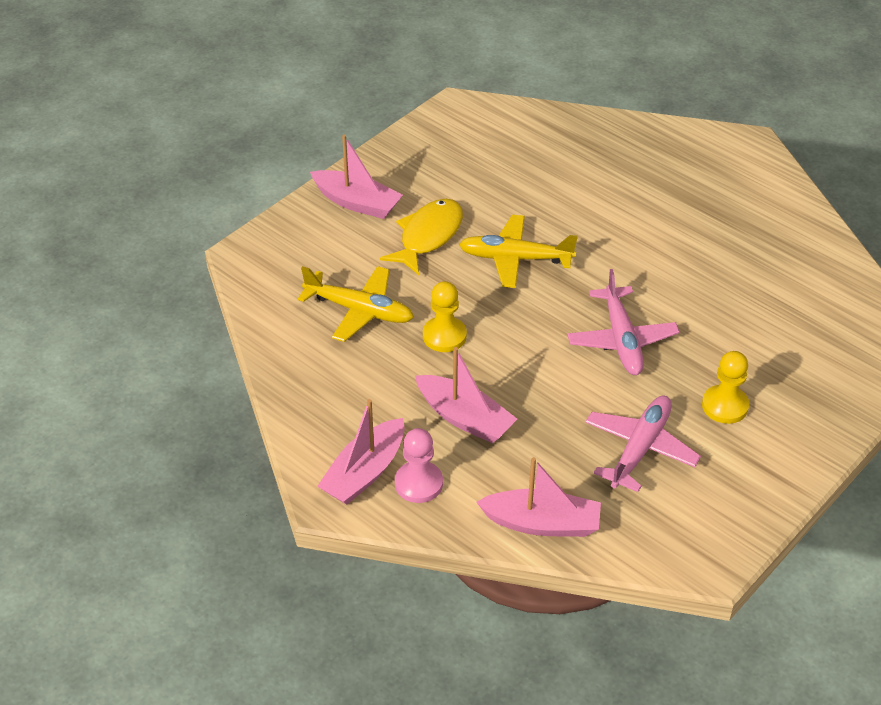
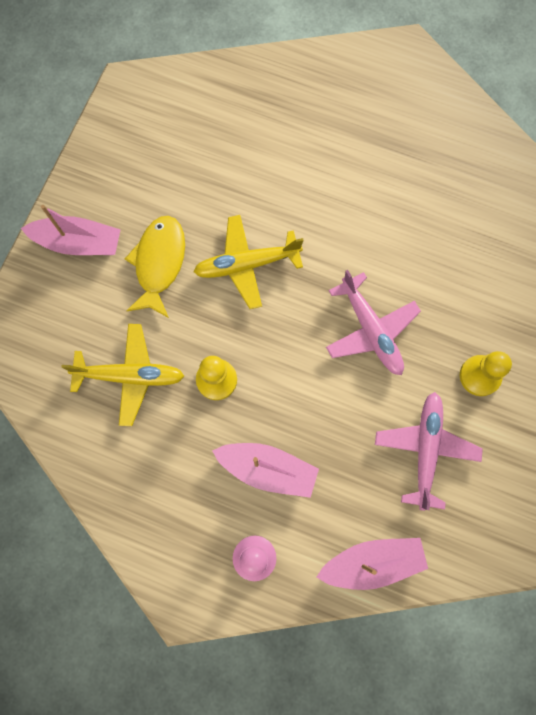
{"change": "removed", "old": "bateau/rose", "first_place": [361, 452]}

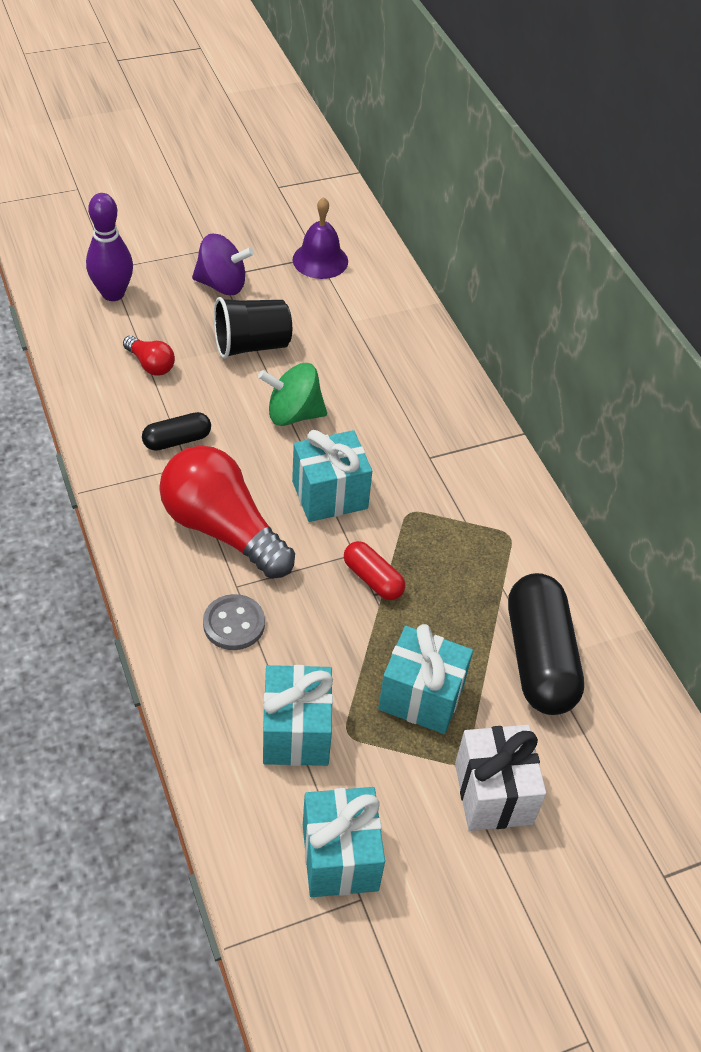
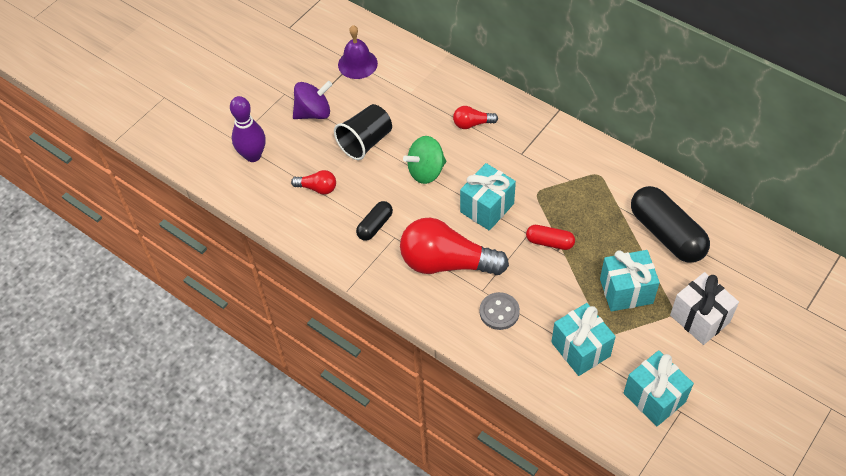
{"change": "added", "new": "ampoule/rouge", "second_place": [475, 117]}

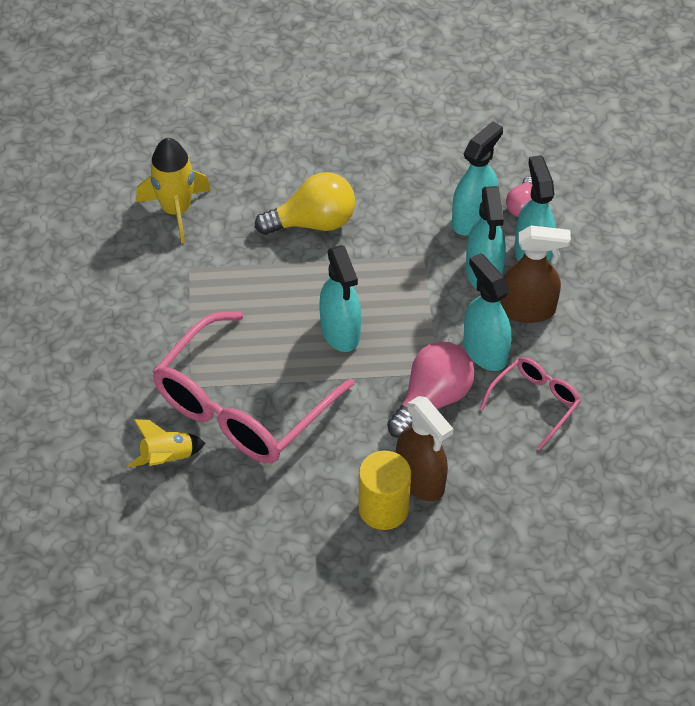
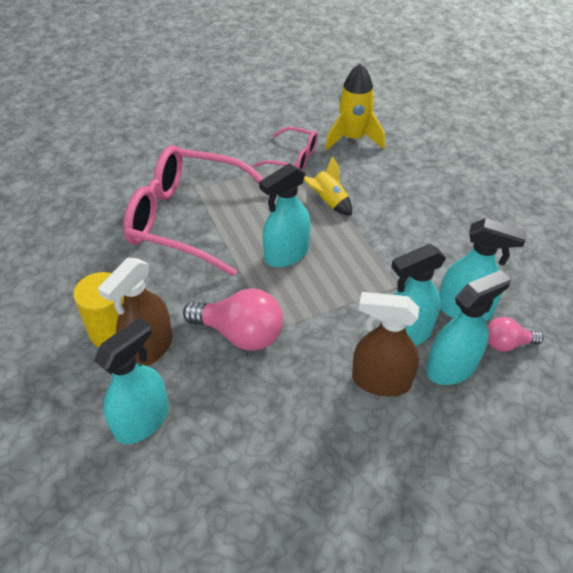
{"change": "removed", "old": "ampoule/jaune", "first_place": [305, 203]}
{"change": "turned", "old": "vaporisateur/marron", "first_place": [535, 274], "second_place": [385, 344], "degrees": 120}
{"change": "moved", "old": "vaporisateur/turquoise", "first_place": [487, 312], "second_place": [131, 381]}
{"change": "moved", "old": "lunettes/rose", "first_place": [530, 403], "second_place": [285, 149]}
{"change": "moved", "old": "fusée/jaune", "first_place": [166, 443], "second_place": [328, 186]}

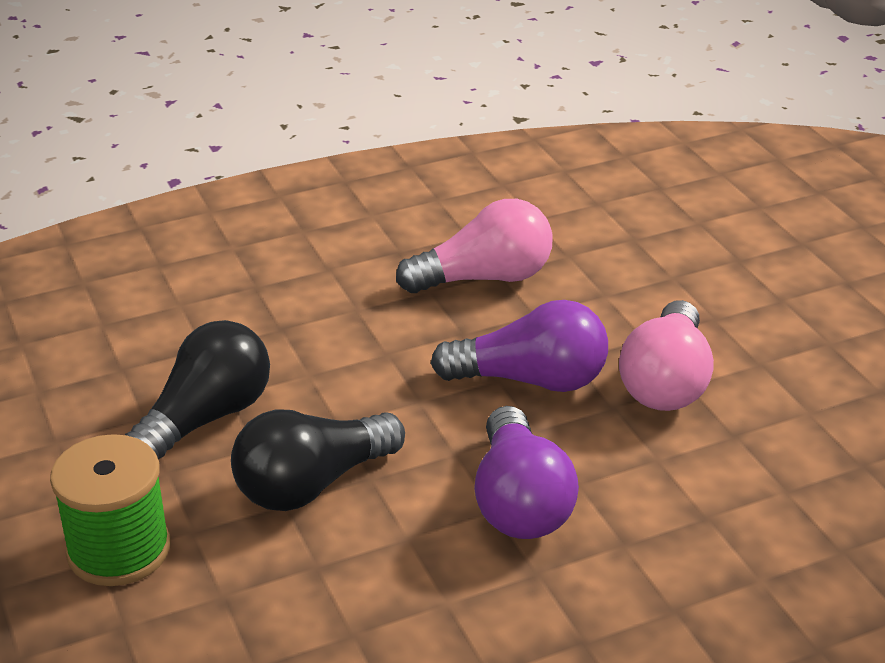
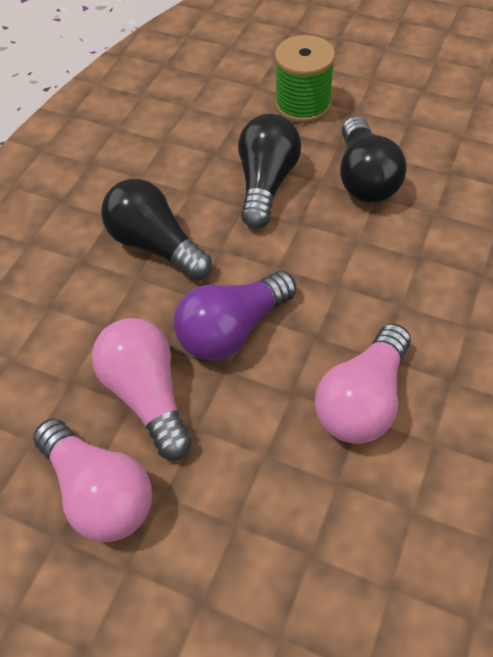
{"change": "recoloured", "old": "ampoule/violet", "new": "ampoule/noir", "first_place": [526, 472], "second_place": [156, 229]}
{"change": "added", "new": "ampoule/rose", "second_place": [92, 480]}

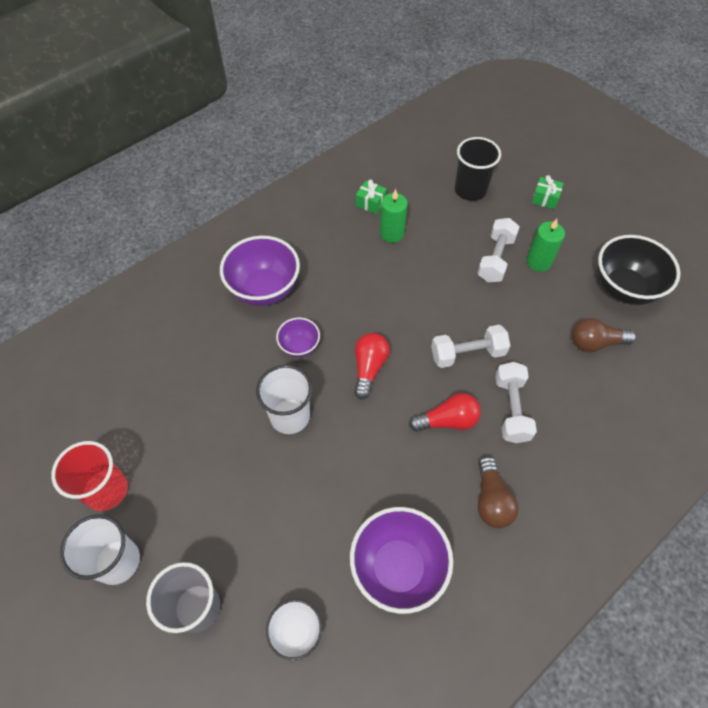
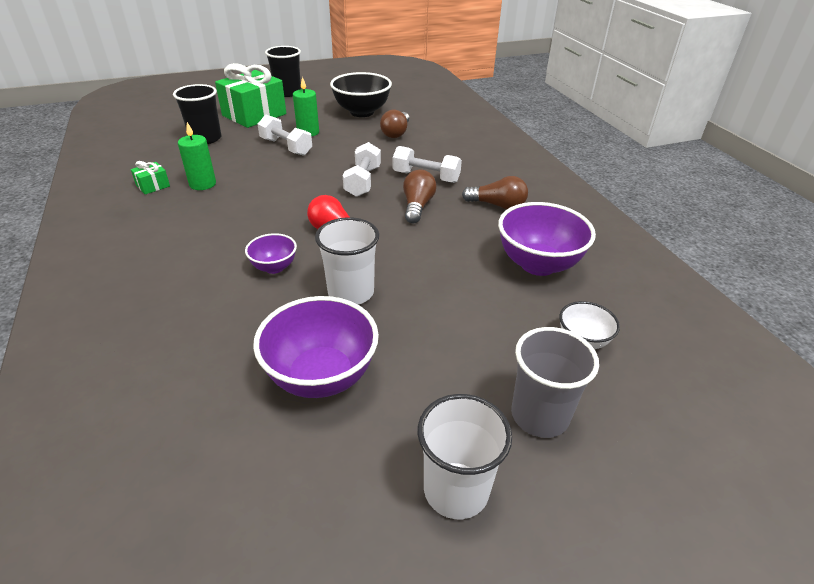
{"change": "resized", "old": "cadeau/vert", "first_place": [548, 192], "second_place": [250, 95], "factor": 2.34}
{"change": "moved", "old": "bol/violet", "first_place": [260, 271], "second_place": [316, 347]}
{"change": "recoloured", "old": "ampoule/rouge", "new": "ampoule/marron", "first_place": [445, 412], "second_place": [419, 196]}
{"change": "removed", "old": "gobelet/rouge", "first_place": [89, 476]}
{"change": "added", "new": "gobelet/noir", "second_place": [283, 71]}

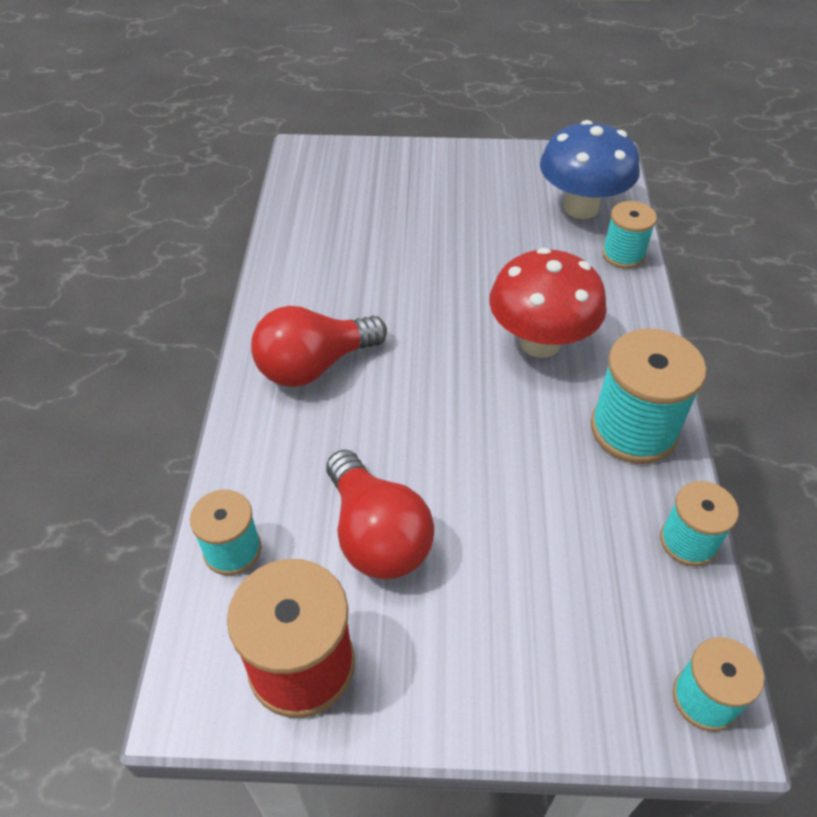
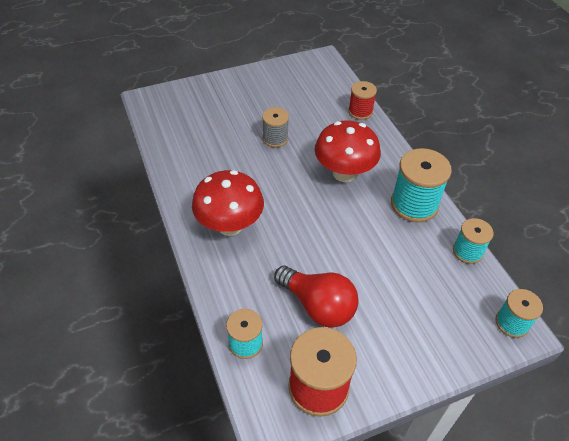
{"change": "removed", "old": "champignon/bleu", "first_place": [590, 169]}
{"change": "recoloured", "old": "bobine/turquoise", "new": "bobine/rouge", "first_place": [629, 235], "second_place": [362, 100]}
{"change": "replaced", "old": "ampoule/rouge", "new": "champignon/rouge", "first_place": [319, 346], "second_place": [228, 203]}
{"change": "added", "new": "bobine/gris", "second_place": [275, 127]}

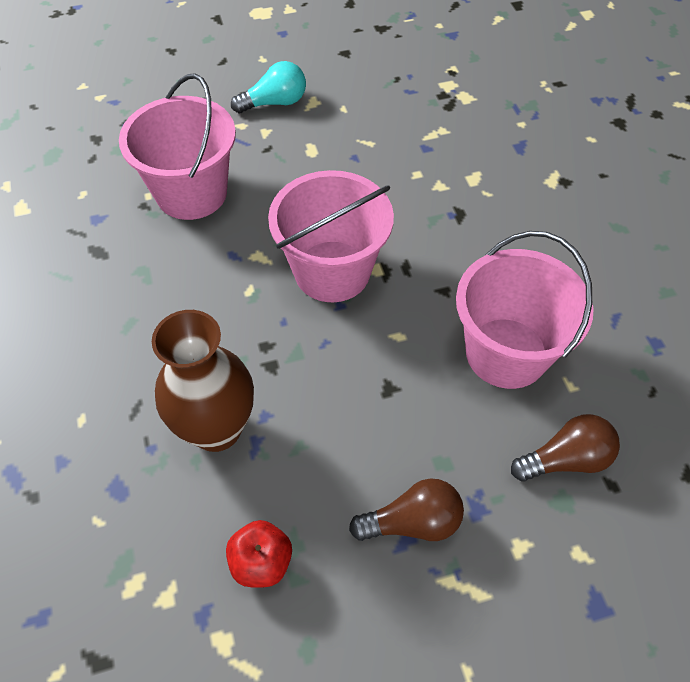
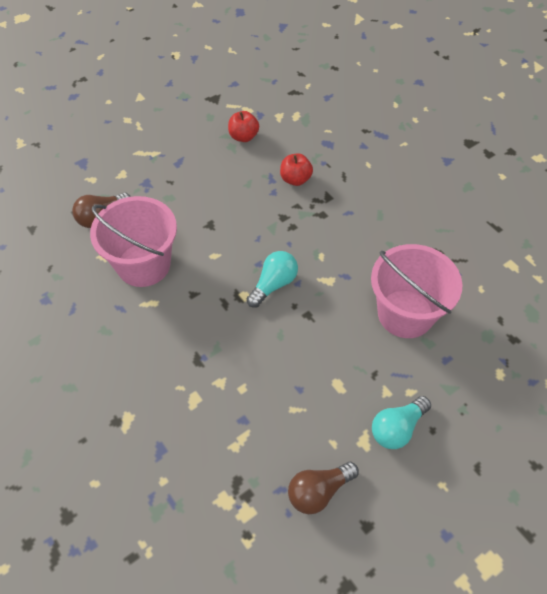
{"change": "replaced", "old": "seau/rose", "new": "ampoule/turquoise", "first_place": [331, 236], "second_place": [272, 279]}
{"change": "replaced", "old": "vase/marron", "new": "pomme/rouge", "first_place": [203, 381], "second_place": [296, 169]}
{"change": "moved", "old": "ampoule/marron", "first_place": [406, 509], "second_place": [323, 488]}

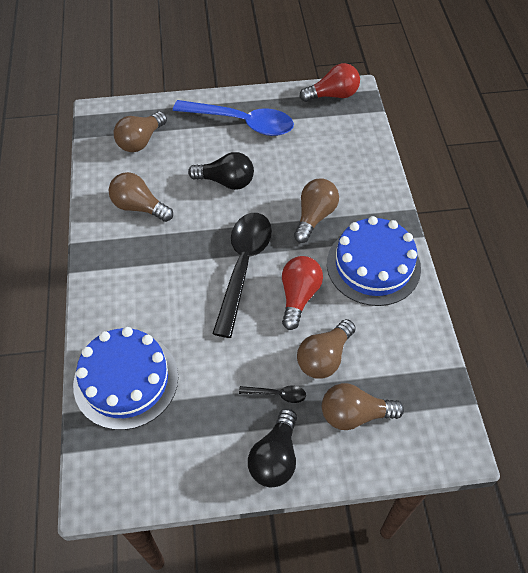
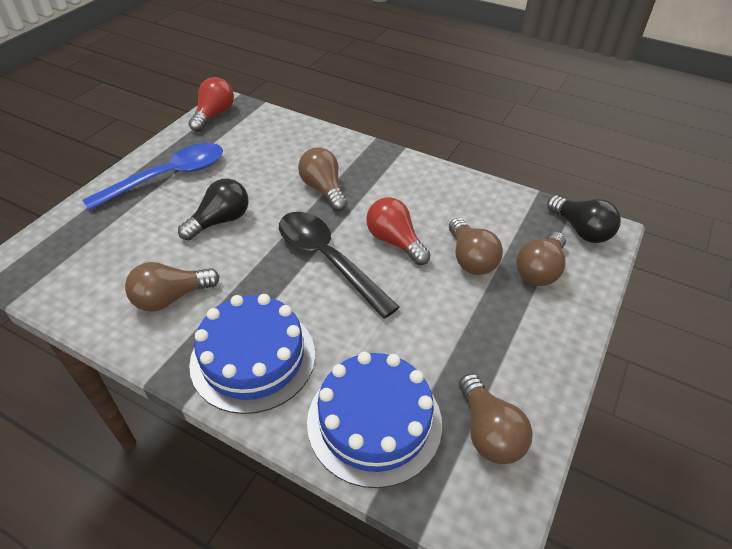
{"change": "moved", "old": "ampoule/marron", "first_place": [140, 131], "second_place": [496, 418]}
{"change": "moved", "old": "gâteau/bleu", "first_place": [374, 261], "second_place": [252, 354]}
{"change": "removed", "old": "cuillère/noir", "first_place": [272, 394]}
{"change": "moved", "old": "ampoule/noir", "first_place": [272, 448], "second_place": [584, 219]}

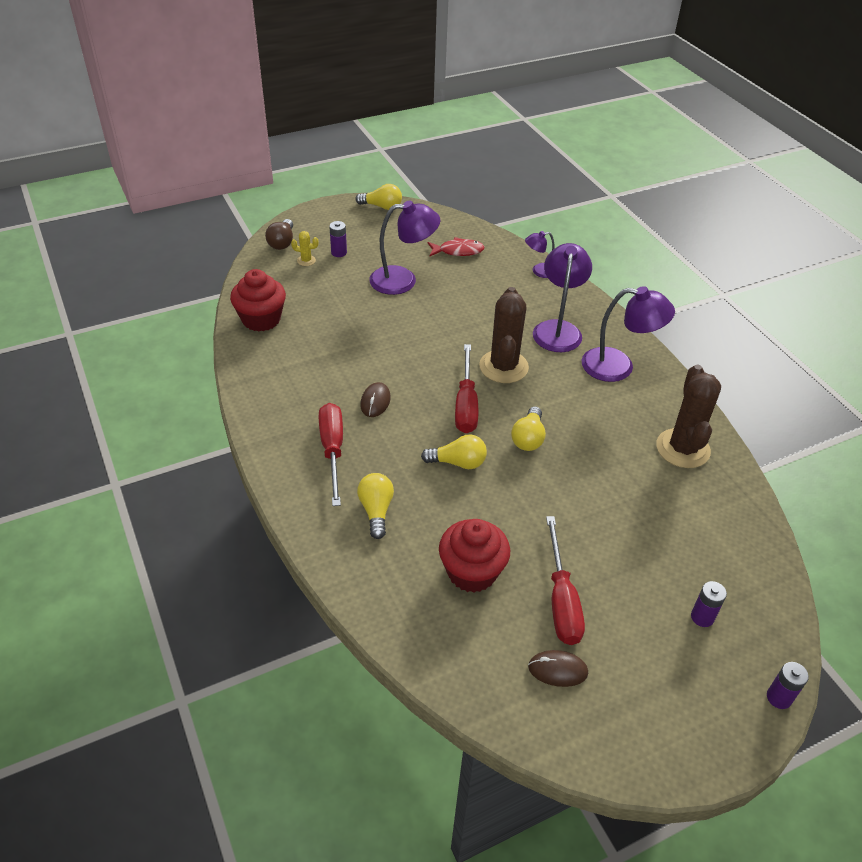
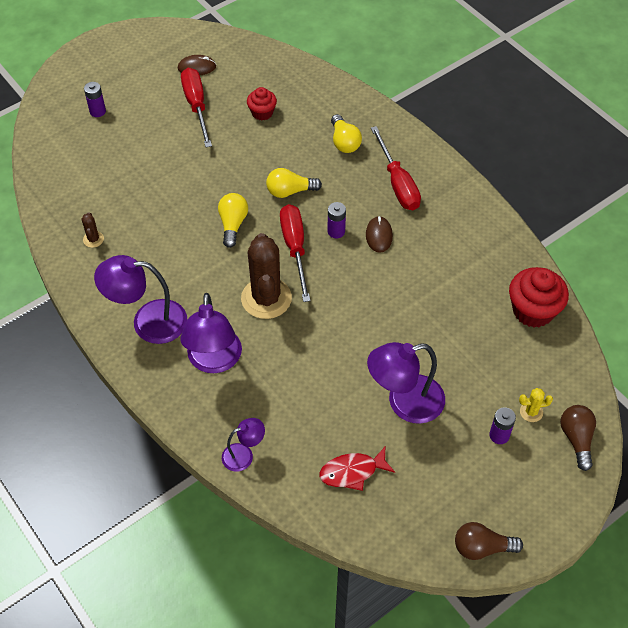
{"change": "recoloured", "old": "ampoule/jaune", "new": "ampoule/marron", "first_place": [378, 197], "second_place": [489, 541]}
{"change": "resized", "old": "cactus/marron", "first_place": [688, 416], "second_place": [93, 230], "factor": 0.43}
{"change": "resized", "old": "muffin/rouge", "first_place": [474, 556], "second_place": [262, 103], "factor": 0.59}
{"change": "moved", "old": "pile/violet", "first_place": [788, 685], "second_place": [336, 220]}

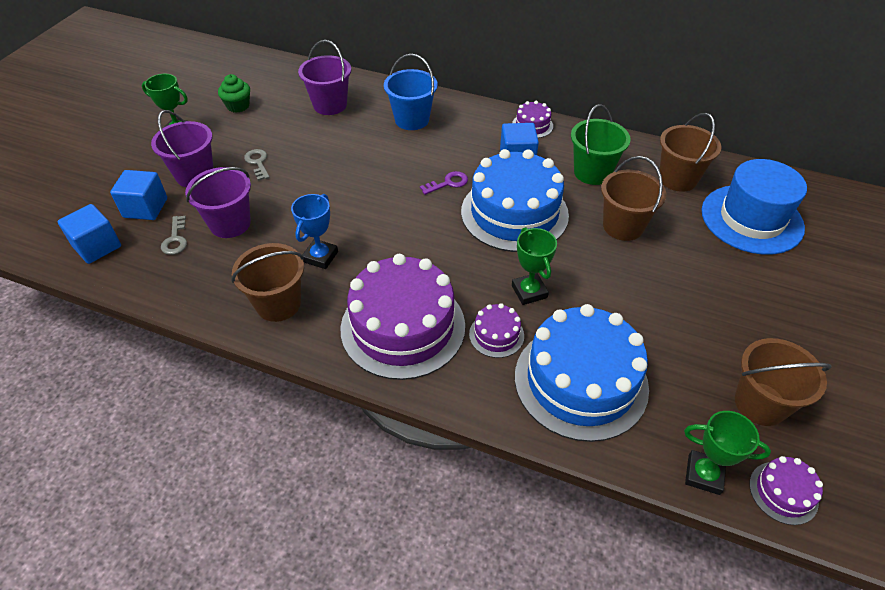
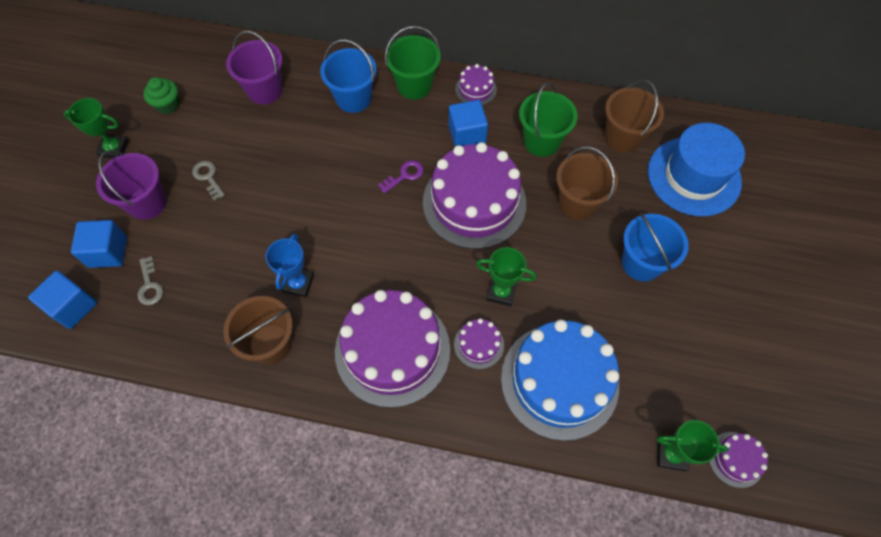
{"change": "recoloured", "old": "gâteau/bleu", "new": "gâteau/violet", "first_place": [515, 200], "second_place": [474, 195]}
{"change": "removed", "old": "seau/violet", "first_place": [218, 202]}
{"change": "turned", "old": "trophée/vert", "first_place": [534, 266], "second_place": [506, 277], "degrees": -45}
{"change": "removed", "old": "seau/marron", "first_place": [783, 382]}
{"change": "added", "new": "seau/vert", "second_place": [413, 62]}
{"change": "added", "new": "seau/bleu", "second_place": [655, 246]}

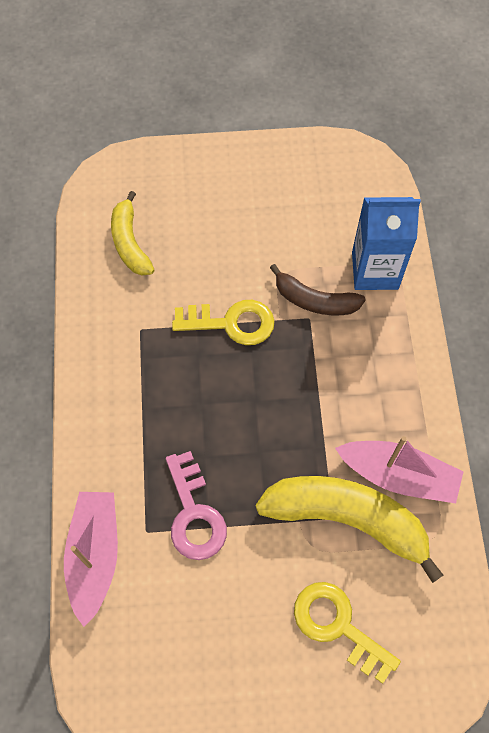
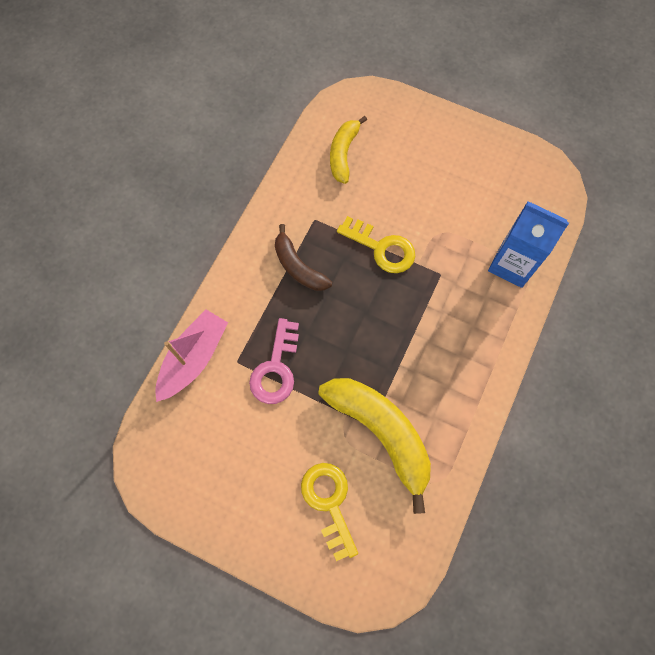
{"change": "moved", "old": "banane/marron", "first_place": [318, 289], "second_place": [303, 257]}
{"change": "removed", "old": "bateau/rose", "first_place": [399, 469]}

